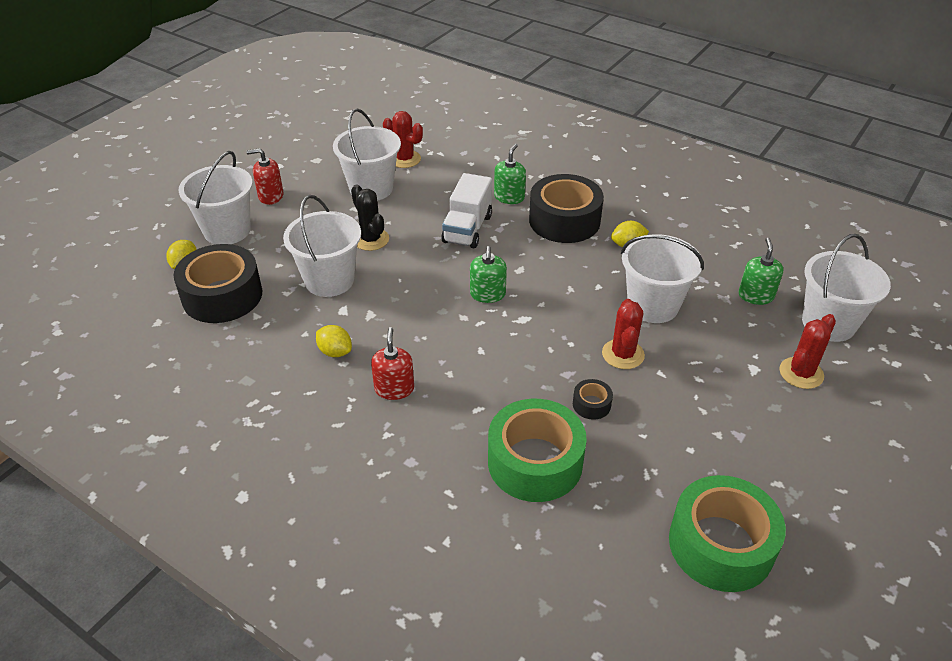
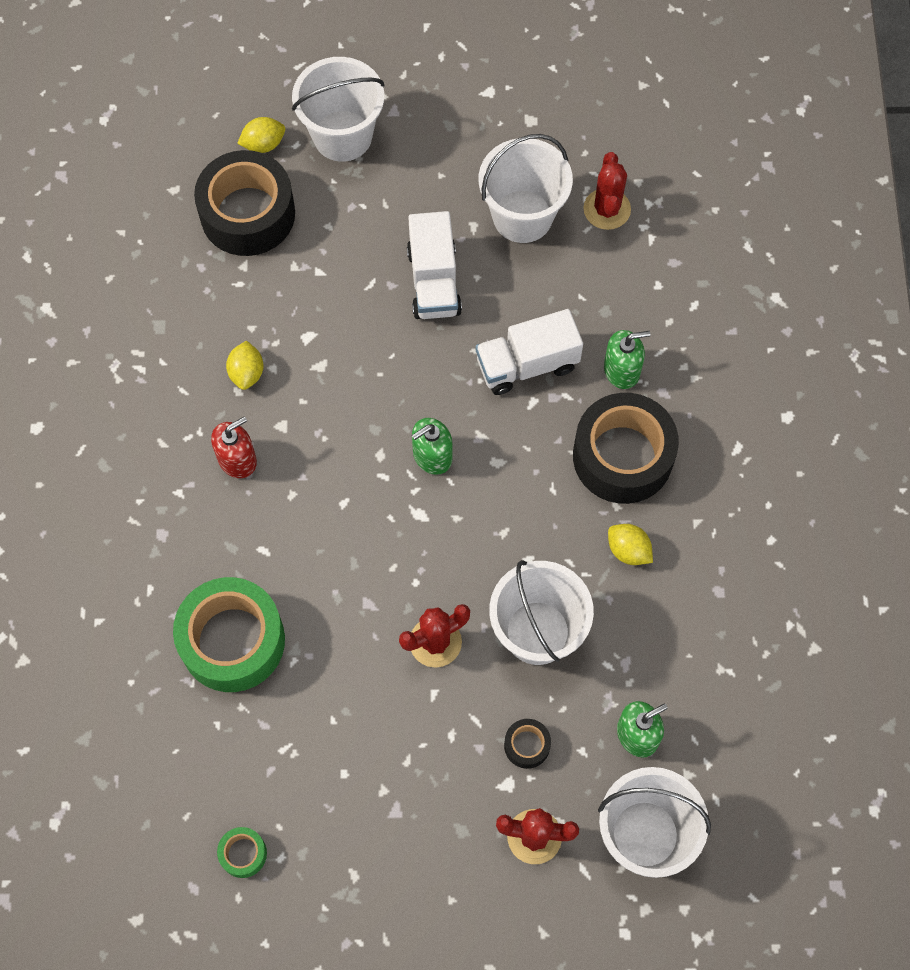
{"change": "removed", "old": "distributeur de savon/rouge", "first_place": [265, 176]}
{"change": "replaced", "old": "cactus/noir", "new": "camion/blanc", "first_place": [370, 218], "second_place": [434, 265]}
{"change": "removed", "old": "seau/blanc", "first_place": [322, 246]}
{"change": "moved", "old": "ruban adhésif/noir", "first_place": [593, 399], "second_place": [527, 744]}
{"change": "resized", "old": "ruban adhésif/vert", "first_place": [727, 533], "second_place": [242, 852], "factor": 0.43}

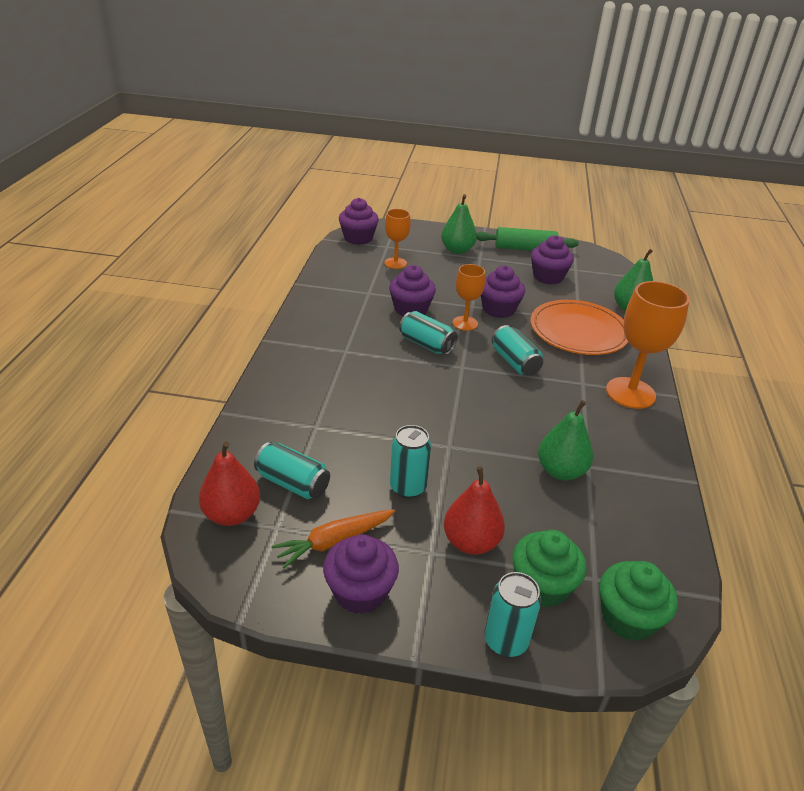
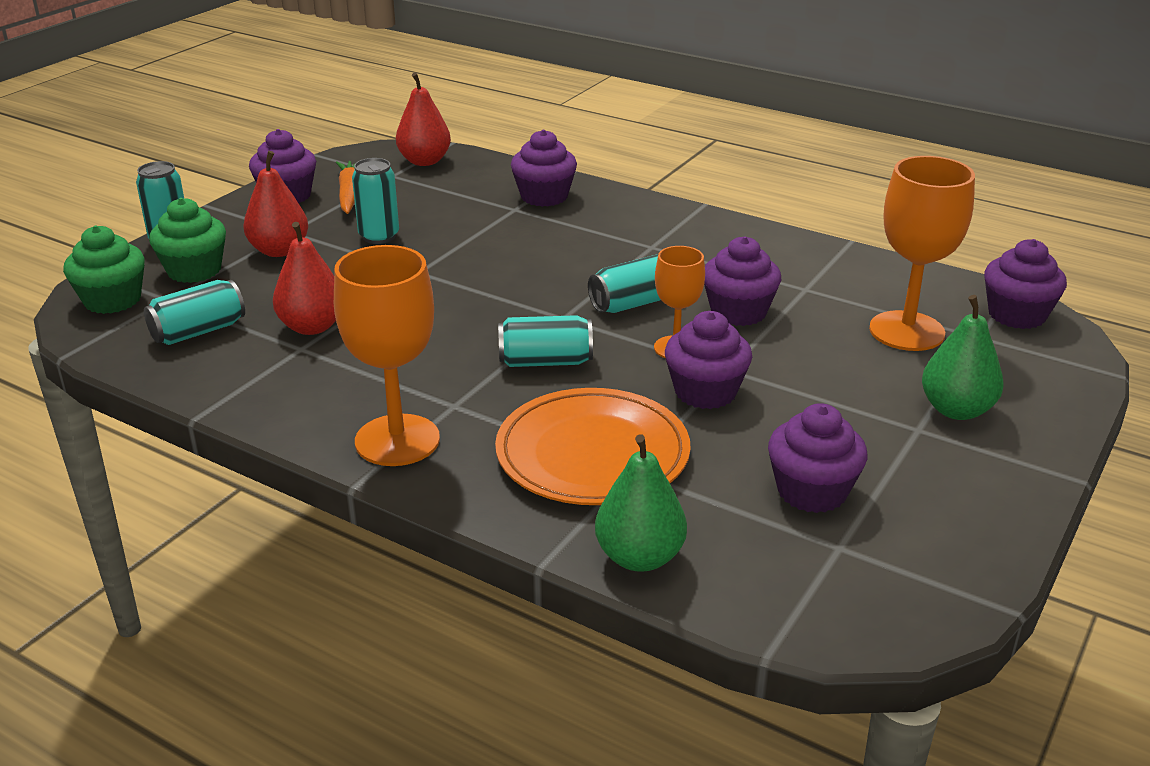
{"change": "resized", "old": "verre à pied/orange", "first_place": [397, 239], "second_place": [922, 253], "factor": 1.7}
{"change": "removed", "old": "rouleau à pâtisserie/vert", "first_place": [527, 239]}
{"change": "recoloured", "old": "poire/vert", "new": "poire/rouge", "first_place": [565, 440], "second_place": [304, 278]}
{"change": "moved", "old": "canette/turquoise", "first_place": [292, 470], "second_place": [194, 312]}
{"change": "added", "new": "muffin/violet", "second_place": [544, 168]}

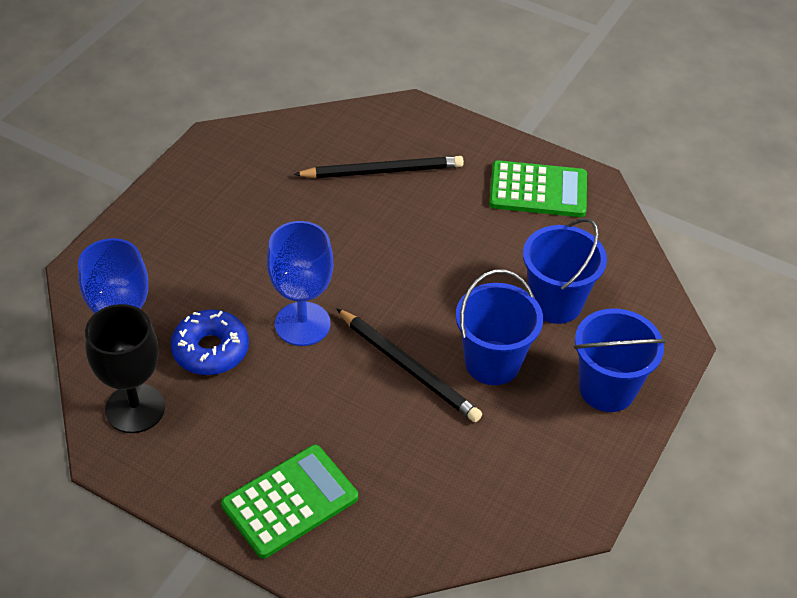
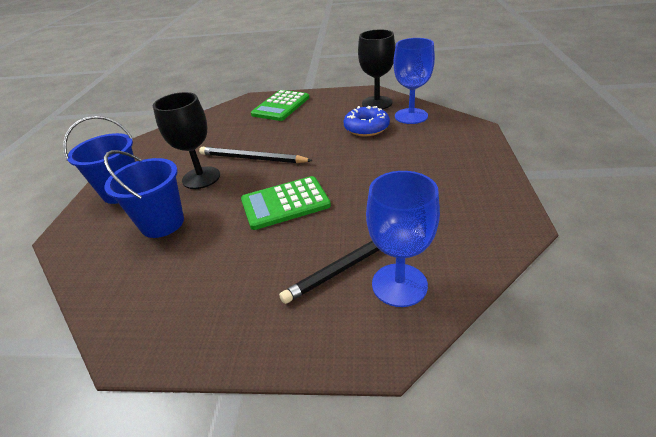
{"change": "moved", "old": "calculatrice/vert", "first_place": [538, 188], "second_place": [286, 203]}
{"change": "moved", "old": "verre à pied/bleu", "first_place": [300, 283], "second_place": [403, 239]}
{"change": "replaced", "old": "seau/bleu", "new": "verre à pied/noir", "first_place": [499, 327], "second_place": [186, 140]}

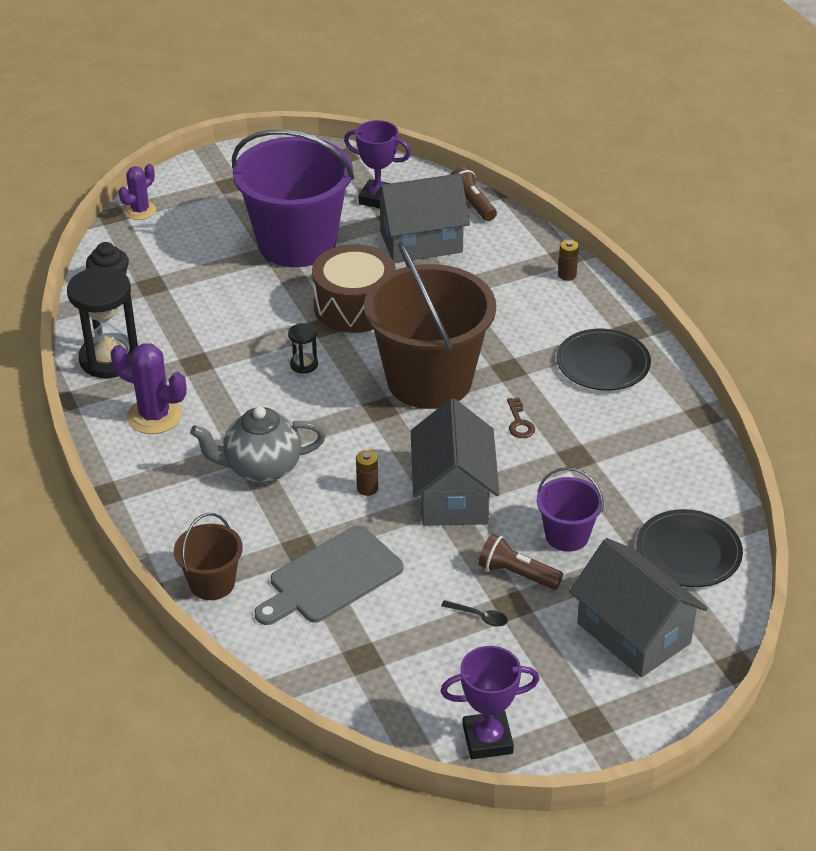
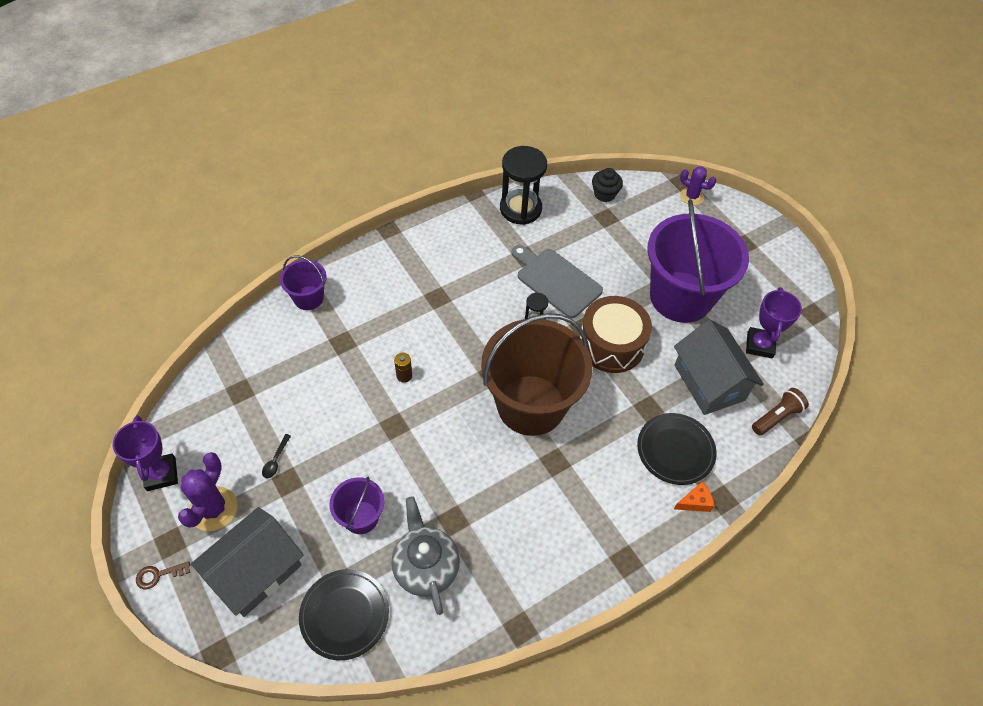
{"change": "replaced", "old": "pile/marron", "new": "fromage/orange", "first_place": [568, 260], "second_place": [694, 497]}
{"change": "moved", "old": "assiette/noir", "first_place": [603, 359], "second_place": [676, 449]}
{"change": "moved", "old": "cactus/violet", "first_place": [148, 388], "second_place": [208, 491]}
{"change": "removed", "old": "maison/gris", "first_place": [455, 462]}
{"change": "moved", "old": "clé/marron", "first_place": [521, 418], "second_place": [163, 575]}
{"change": "moved", "old": "théière/gris", "first_place": [258, 444], "second_place": [425, 555]}
{"change": "recoloured", "old": "seau/marron", "new": "seau/violet", "first_place": [208, 556], "second_place": [303, 283]}
{"change": "moved", "old": "planche à découper/gris", "first_place": [329, 575], "second_place": [557, 281]}
{"change": "removed", "old": "lampe de poche/marron", "first_place": [520, 562]}

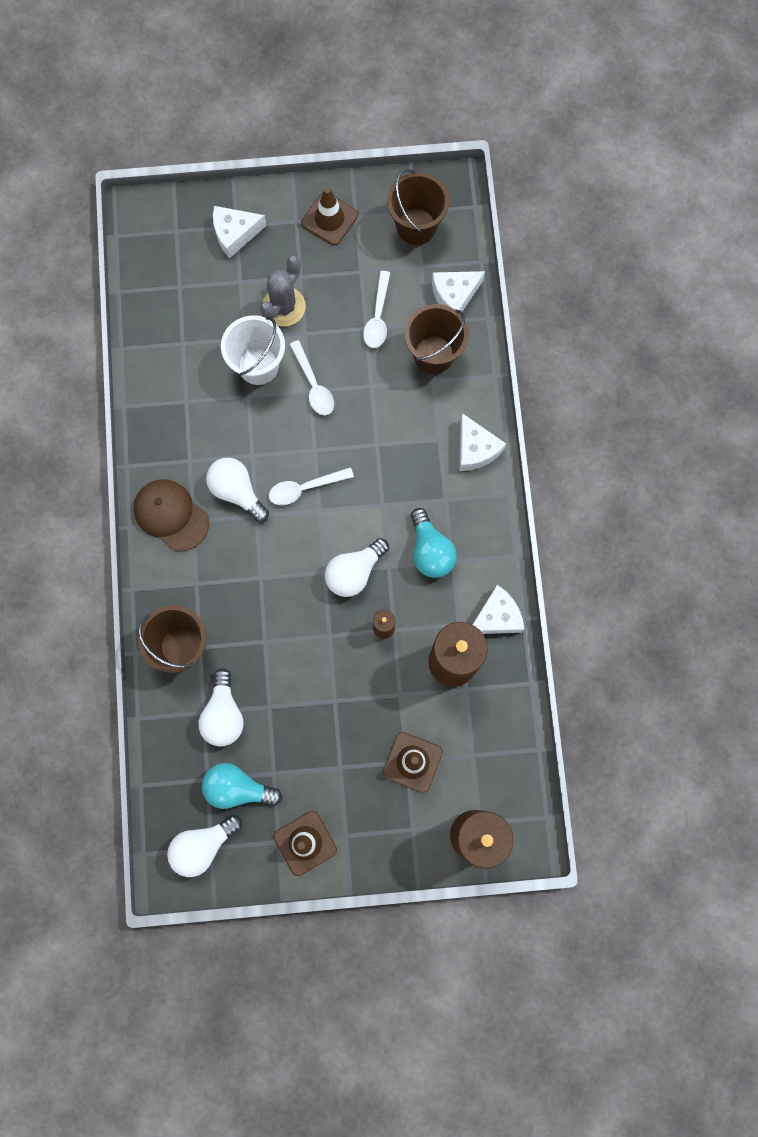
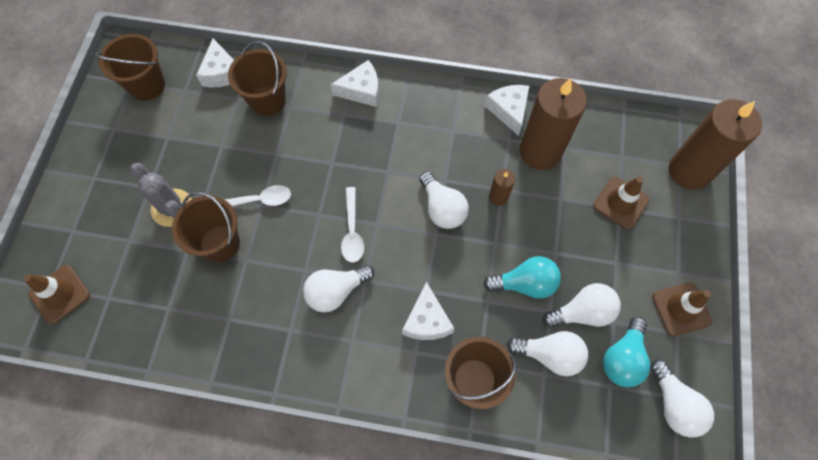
{"change": "moved", "old": "cône de chantier/marron", "first_place": [329, 216], "second_place": [57, 294]}
{"change": "moved", "old": "fromage/blanc", "first_place": [240, 232], "second_place": [428, 311]}
{"change": "removed", "old": "cuillère/blanc", "first_place": [376, 309]}
{"change": "recoloured", "old": "seau/blanc", "new": "seau/marron", "first_place": [253, 350], "second_place": [206, 227]}
{"change": "removed", "old": "casquette/marron", "first_place": [171, 515]}
{"change": "moved", "old": "ampoule/turquoise", "first_place": [434, 543], "second_place": [522, 277]}
{"change": "added", "new": "ampoule/blanc", "second_place": [582, 305]}

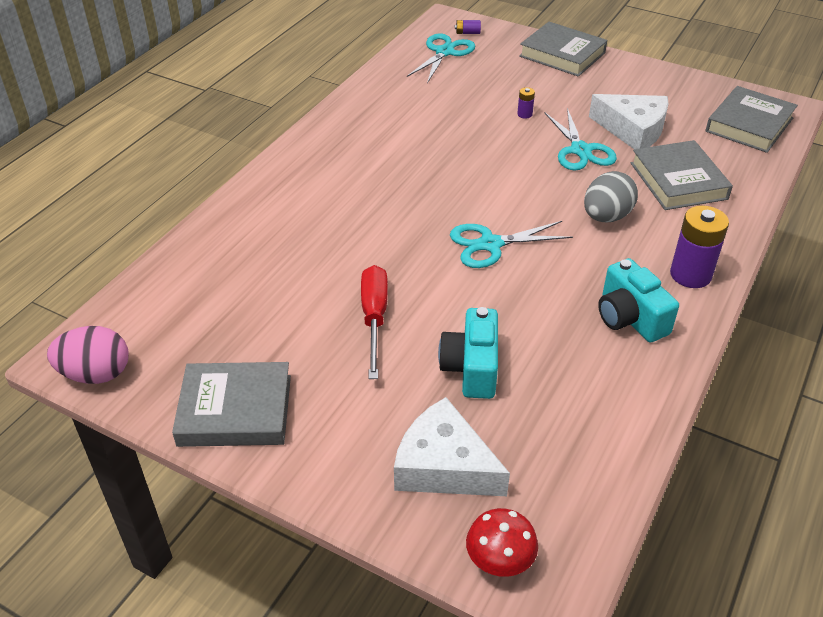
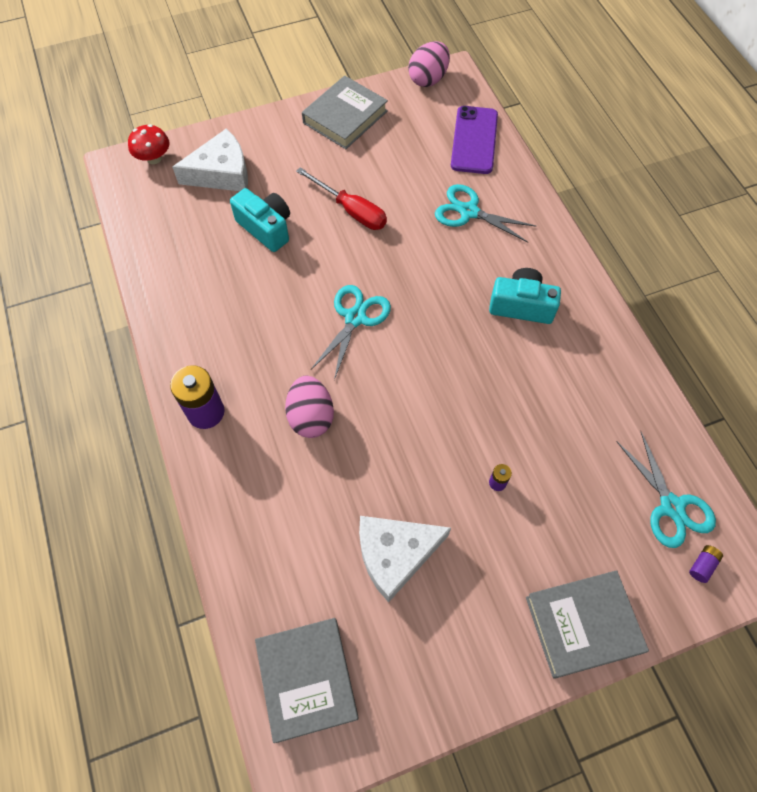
{"change": "moved", "old": "ciseaux/turquoise", "first_place": [580, 139], "second_place": [485, 213]}
{"change": "removed", "old": "livre/gris", "first_place": [682, 175]}
{"change": "recoloured", "old": "œuf/gris", "new": "œuf/rose", "first_place": [611, 196], "second_place": [309, 407]}
{"change": "moved", "old": "appareil photo/turquoise", "first_place": [638, 300], "second_place": [525, 296]}
{"change": "added", "new": "téléphone/violet", "second_place": [474, 140]}

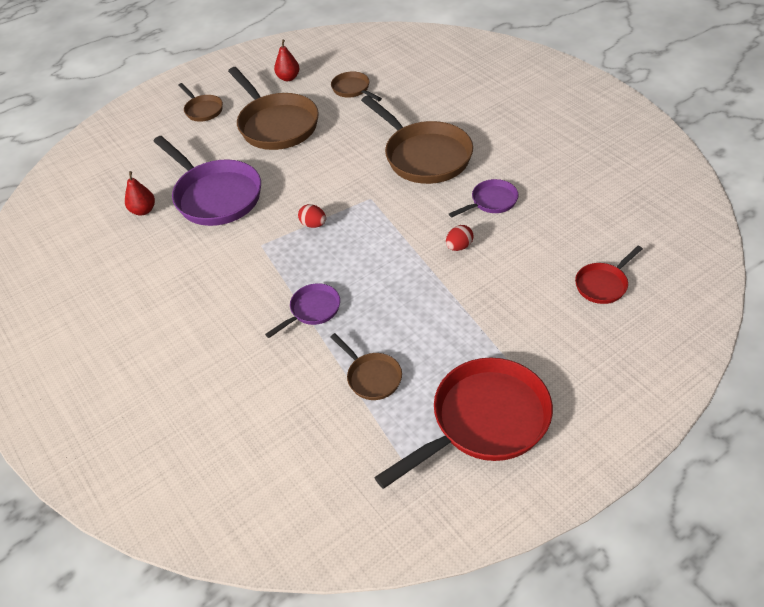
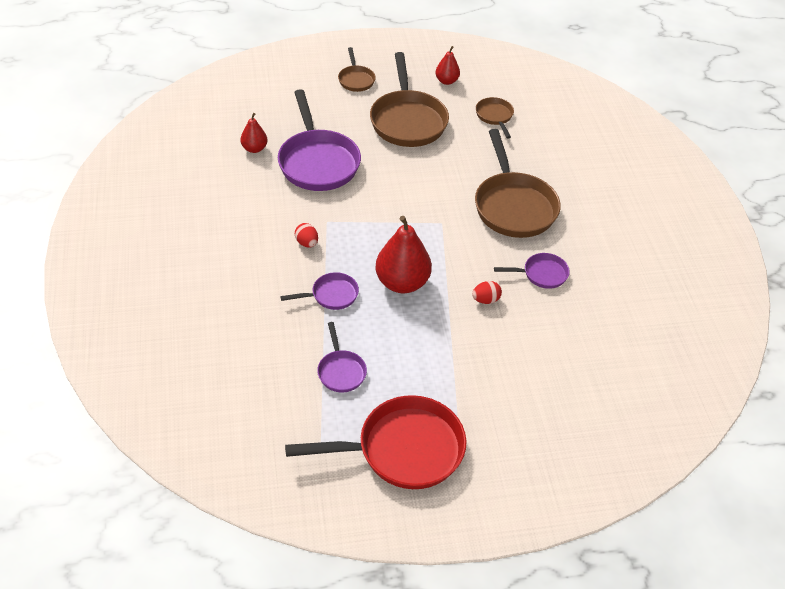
{"change": "moved", "old": "œuf/rouge", "first_place": [312, 216], "second_place": [306, 235]}
{"change": "removed", "old": "poêle/rouge", "first_place": [609, 275]}
{"change": "recoloured", "old": "poêle/marron", "new": "poêle/violet", "first_place": [366, 366], "second_place": [342, 357]}
{"change": "added", "new": "poire/rouge", "second_place": [403, 254]}

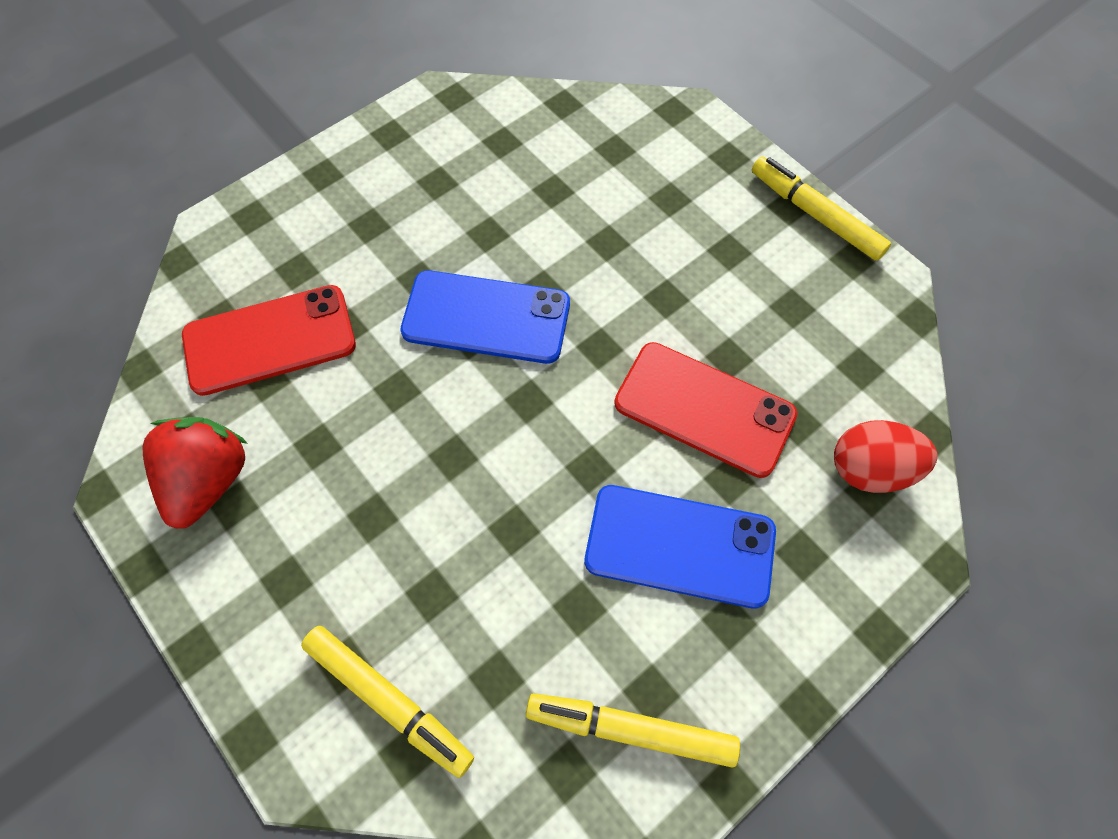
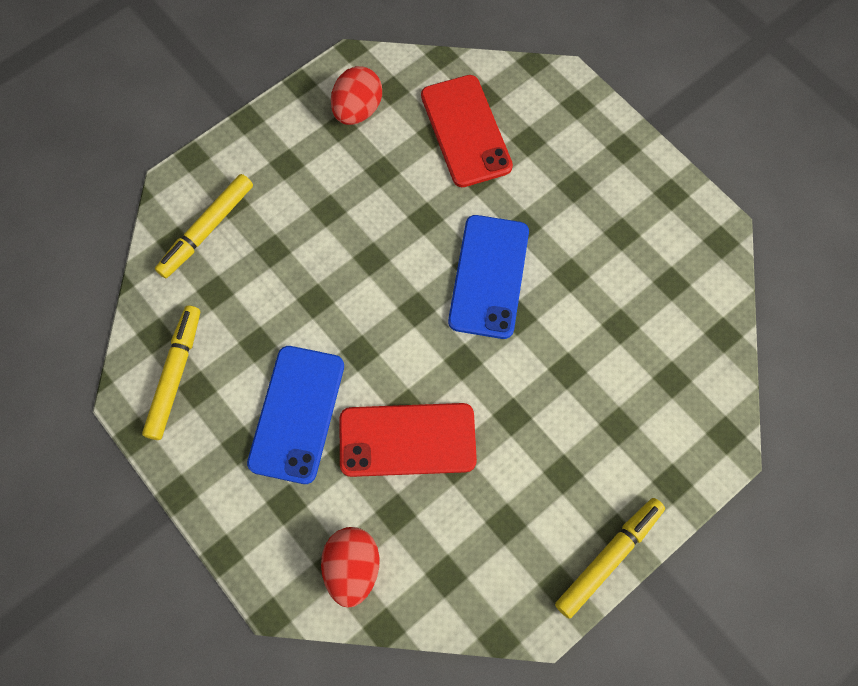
{"change": "turned", "old": "téléphone/rouge", "first_place": [705, 410], "second_place": [408, 440], "degrees": 60}
{"change": "replaced", "old": "fraise/rouge", "new": "œuf/rouge", "first_place": [195, 473], "second_place": [356, 95]}

